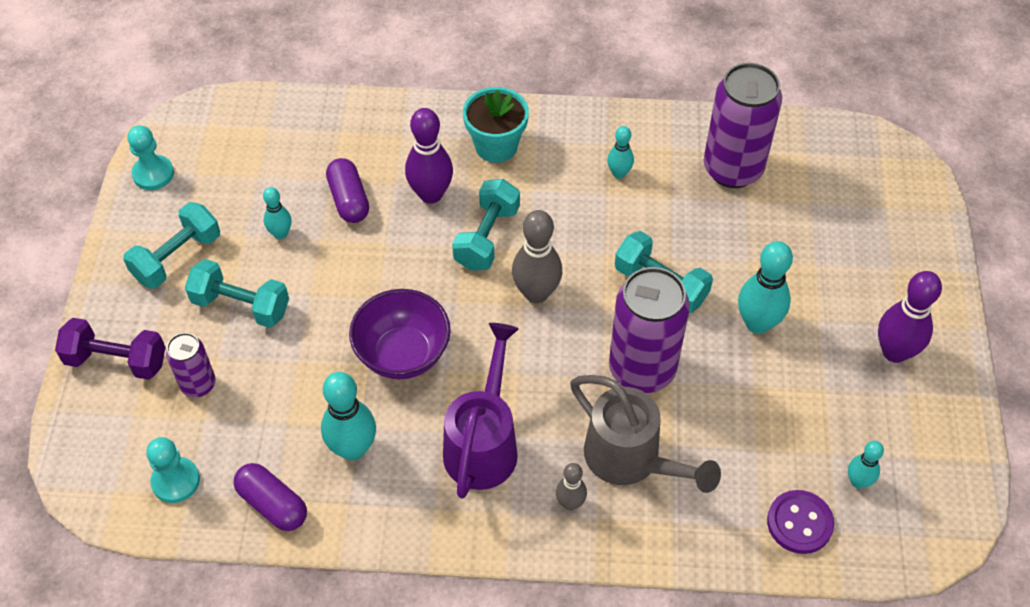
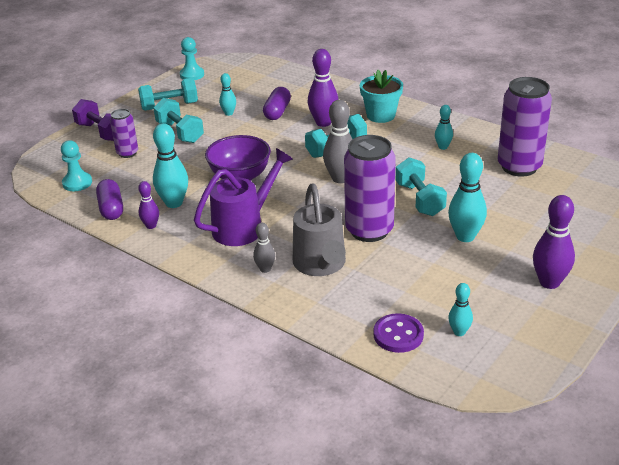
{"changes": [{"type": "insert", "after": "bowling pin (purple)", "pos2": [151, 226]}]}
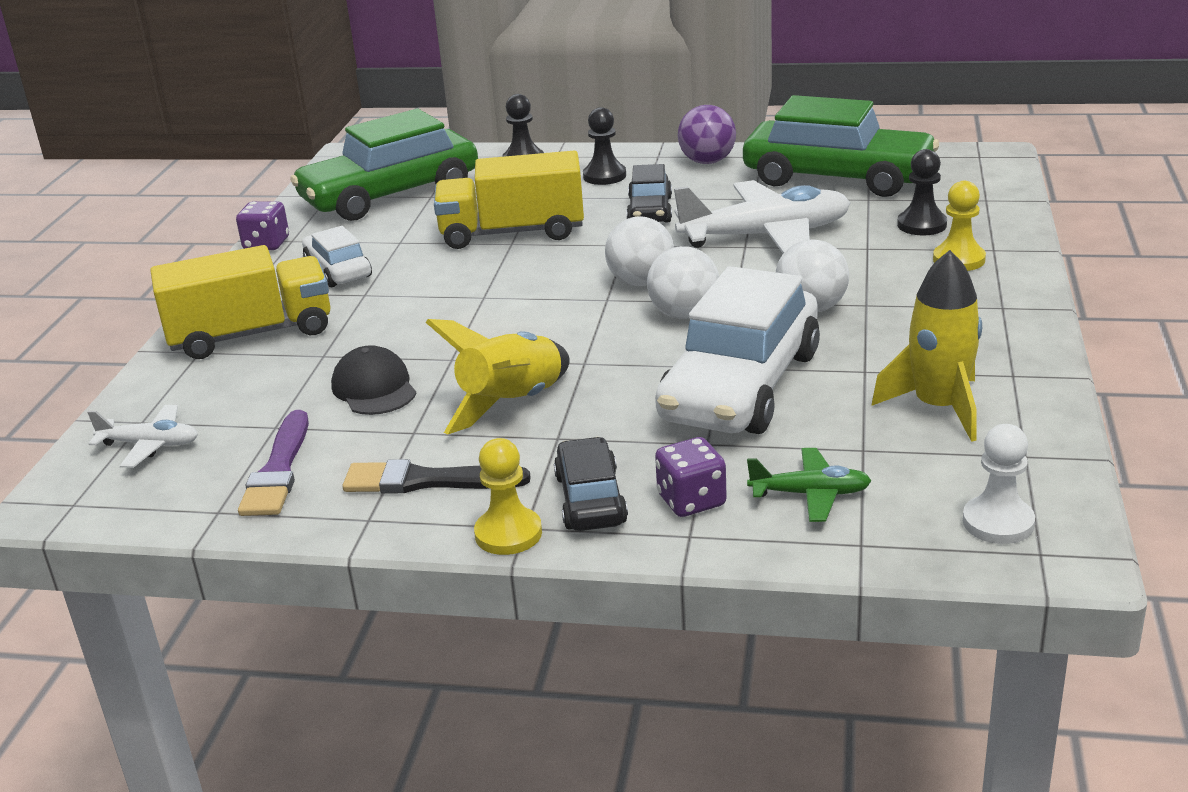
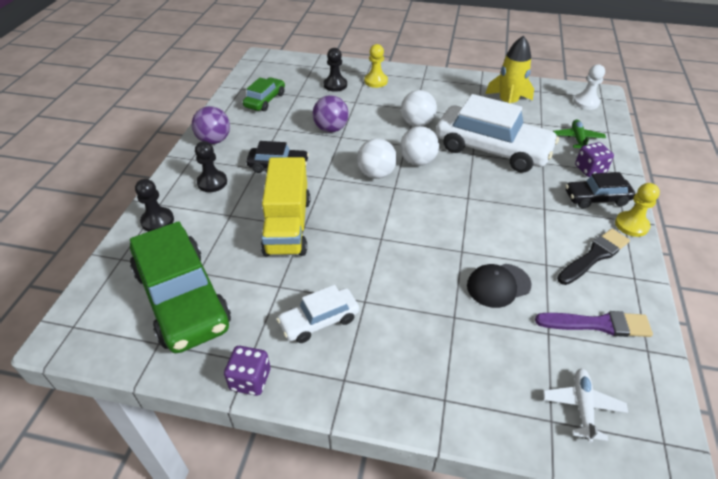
{"changes": [{"type": "delete", "before": "truck (yellow)", "pos1": [251, 334]}, {"type": "rotate", "before": "brush (black)", "pos1": [426, 481], "pos2": [594, 256], "turn": -135}, {"type": "delete", "before": "rocket (yellow)", "pos1": [513, 404]}, {"type": "replace", "before": "plane (white)", "after": "ball (purple)", "pos1": [766, 236], "pos2": [331, 129]}, {"type": "resize", "before": "car (green)", "pos1": [838, 177], "pos2": [265, 100], "scale": 0.51}]}
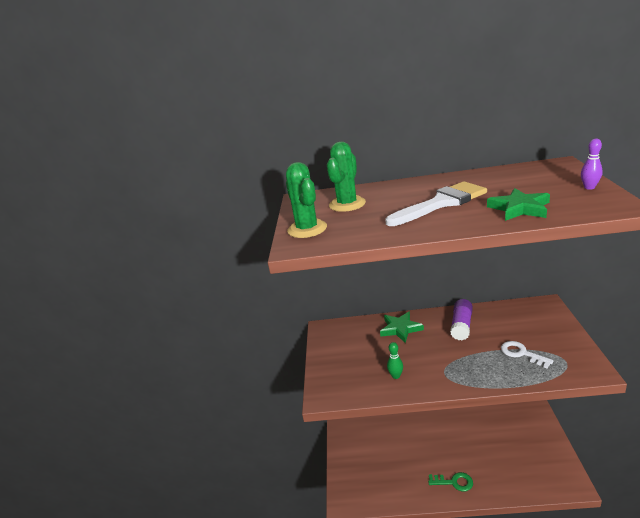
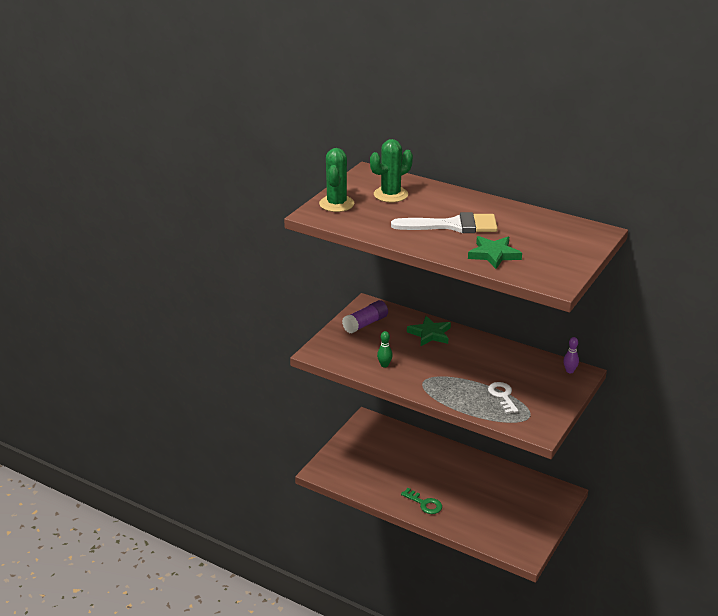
{"changes": [{"type": "move", "before": "glue stick (purple)", "pos1": [461, 326], "pos2": [365, 324]}, {"type": "move", "before": "bowling pin (purple)", "pos1": [589, 187], "pos2": [569, 371]}]}
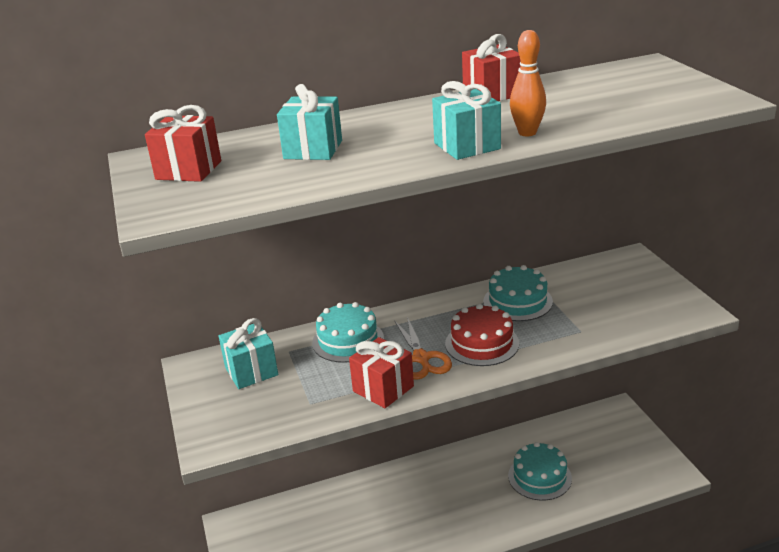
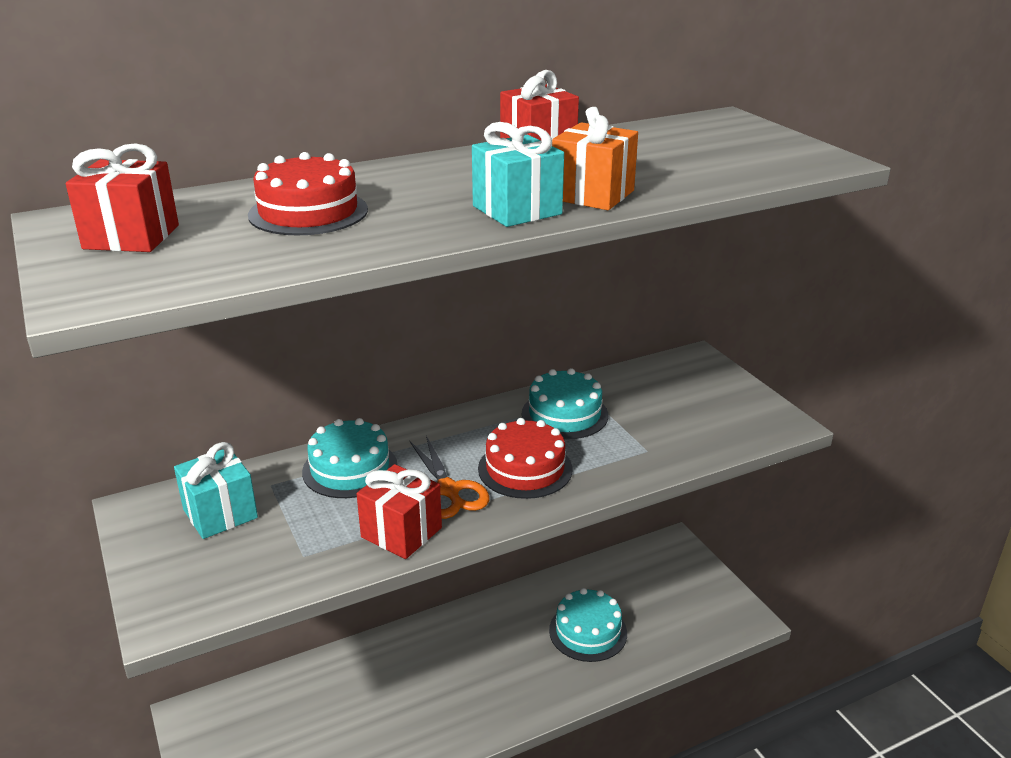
{"changes": [{"type": "replace", "before": "gift (turquoise)", "after": "cake (red)", "pos1": [313, 150], "pos2": [308, 212]}, {"type": "replace", "before": "bowling pin (orange)", "after": "gift (orange)", "pos1": [527, 133], "pos2": [592, 195]}]}
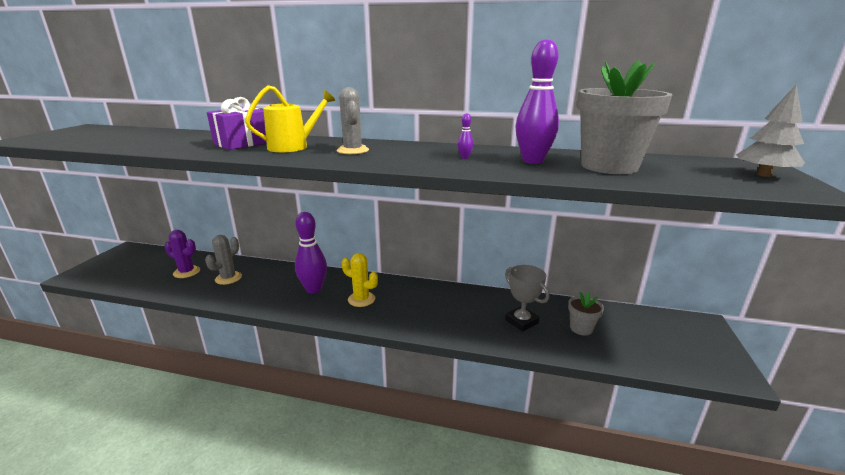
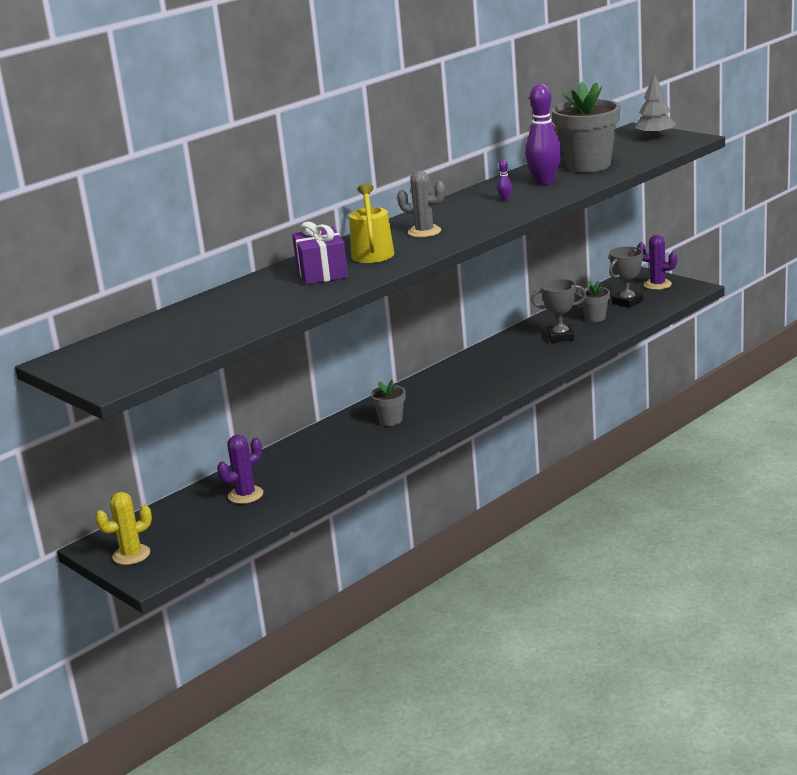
{"changes": [{"type": "delete", "before": "cactus (grey)", "pos1": [228, 278]}, {"type": "replace", "before": "bowling pin (purple)", "after": "flower pot (grey)", "pos1": [314, 289], "pos2": [390, 420]}, {"type": "move", "before": "cactus (yellow)", "pos1": [361, 299], "pos2": [131, 555]}, {"type": "insert", "after": "trophy (grey)", "pos2": [627, 302]}, {"type": "insert", "after": "cactus (purple)", "pos2": [657, 284]}]}
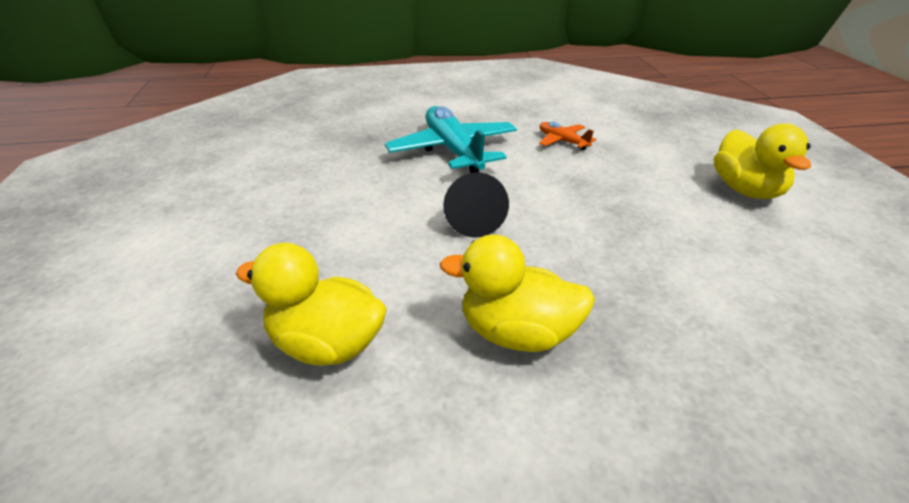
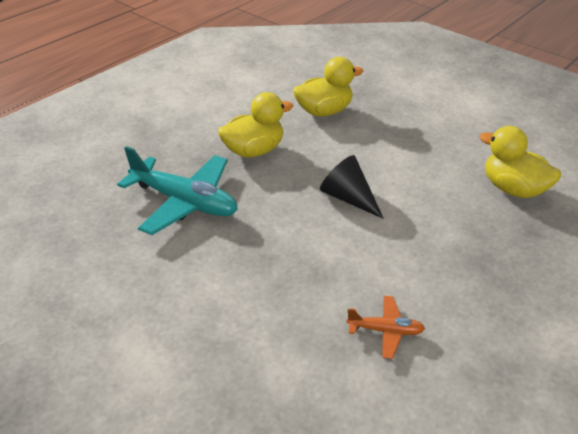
{"changes": [{"type": "move", "before": "plane (turquoise)", "pos1": [453, 151], "pos2": [184, 202]}, {"type": "move", "before": "duck (yellow)", "pos1": [747, 190], "pos2": [513, 189]}]}
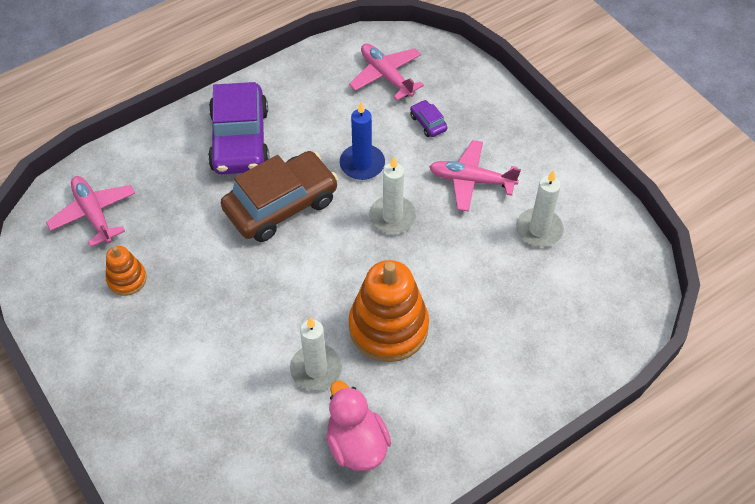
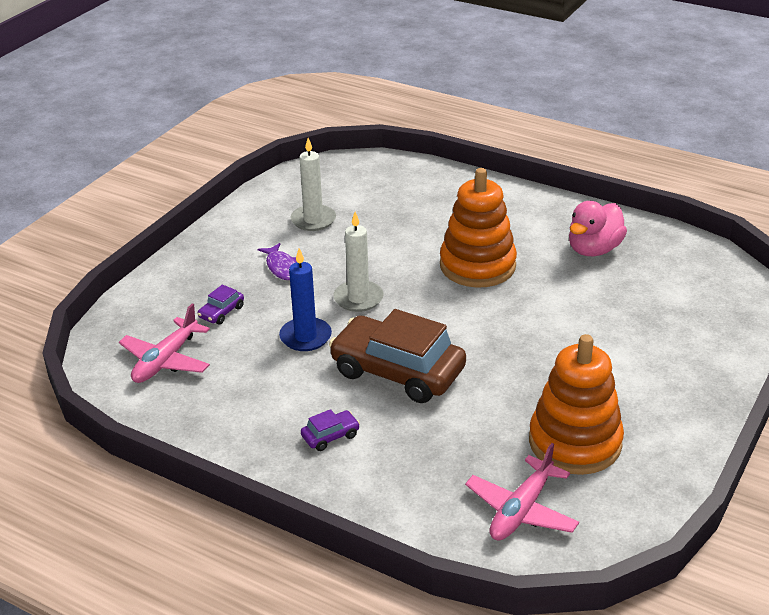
{"changes": [{"type": "resize", "before": "stacking toy (orange)", "pos1": [127, 279], "pos2": [575, 442], "scale": 1.97}, {"type": "resize", "before": "car (purple)", "pos1": [240, 140], "pos2": [330, 436], "scale": 0.41}, {"type": "delete", "before": "candle (white)", "pos1": [316, 369]}, {"type": "replace", "before": "plane (pink)", "after": "fish (purple)", "pos1": [471, 181], "pos2": [281, 267]}]}
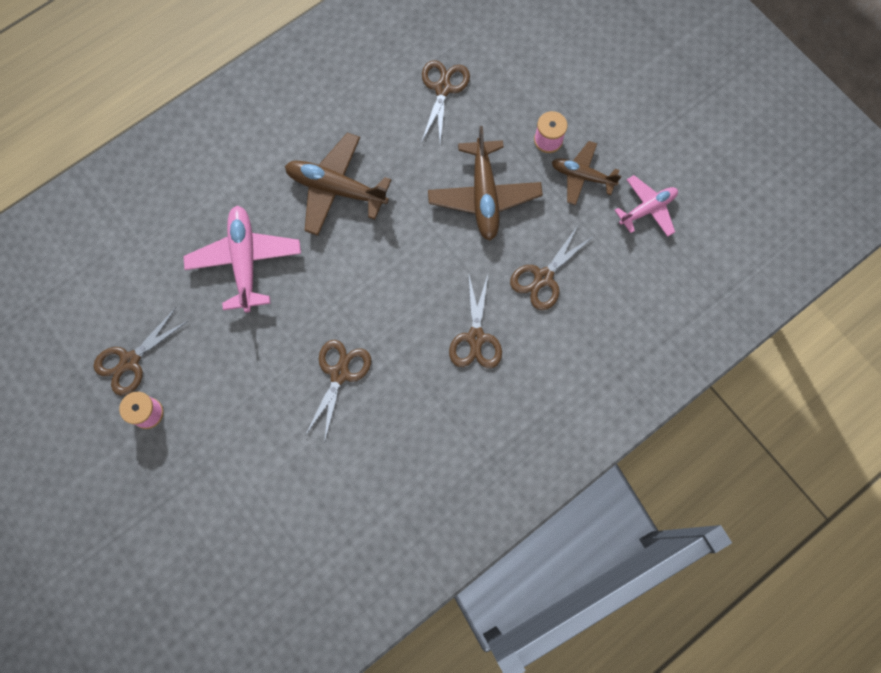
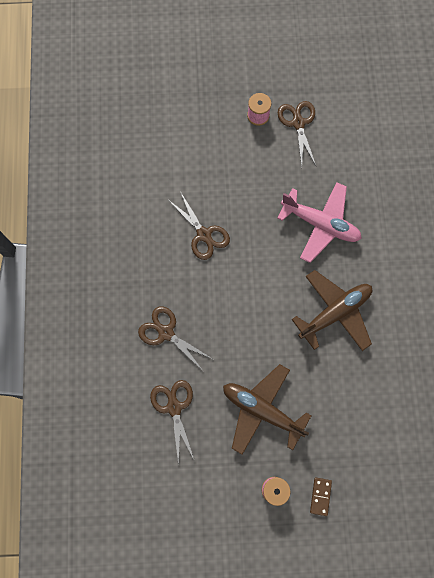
{"changes": [{"type": "delete", "before": "scissors (brown)", "pos1": [443, 88]}, {"type": "delete", "before": "plane (brown)", "pos1": [582, 176]}, {"type": "delete", "before": "plane (pink)", "pos1": [647, 209]}, {"type": "insert", "after": "domino (brown)", "pos2": [320, 496]}]}
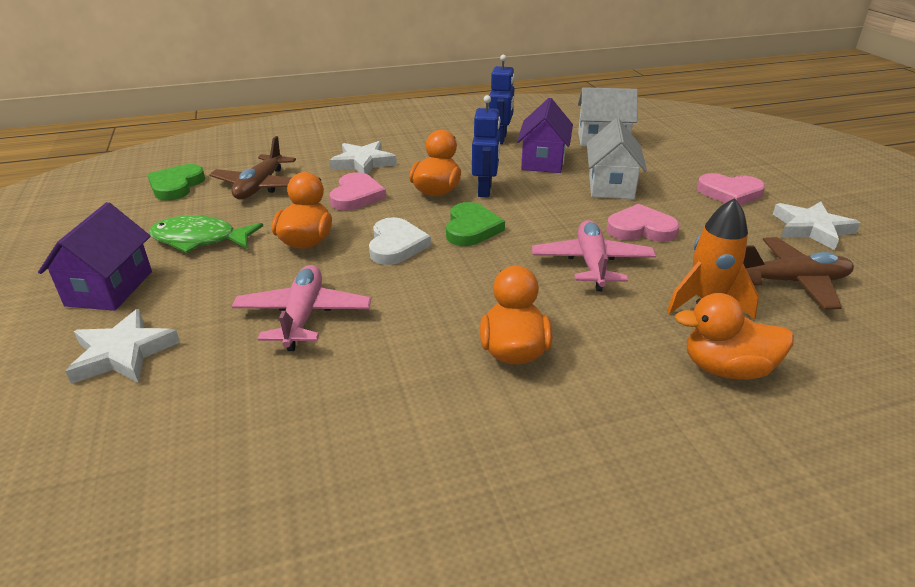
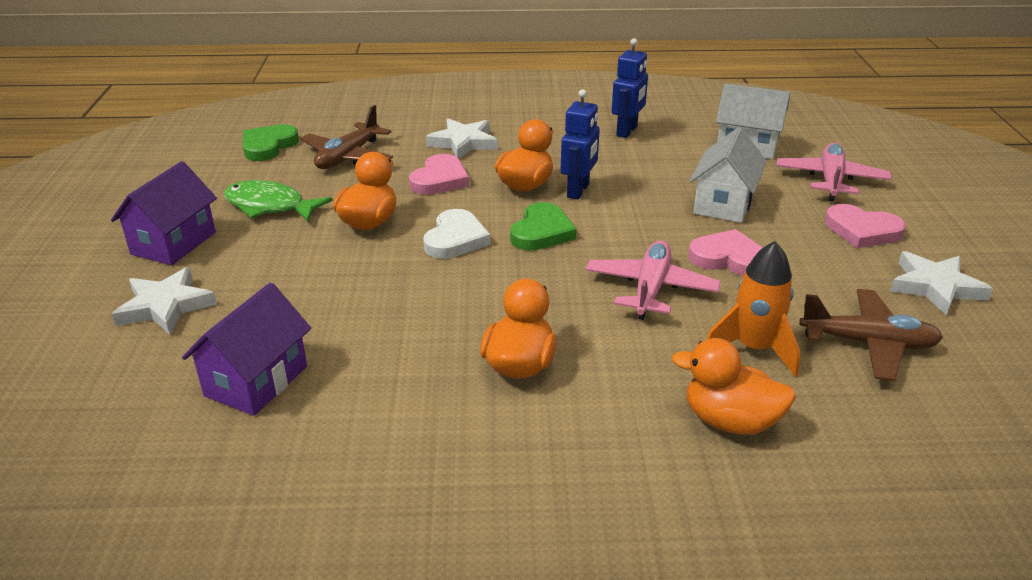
{"changes": [{"type": "move", "before": "plane (pink)", "pos1": [303, 316], "pos2": [830, 180]}, {"type": "move", "before": "house (purple)", "pos1": [543, 161], "pos2": [256, 381]}]}
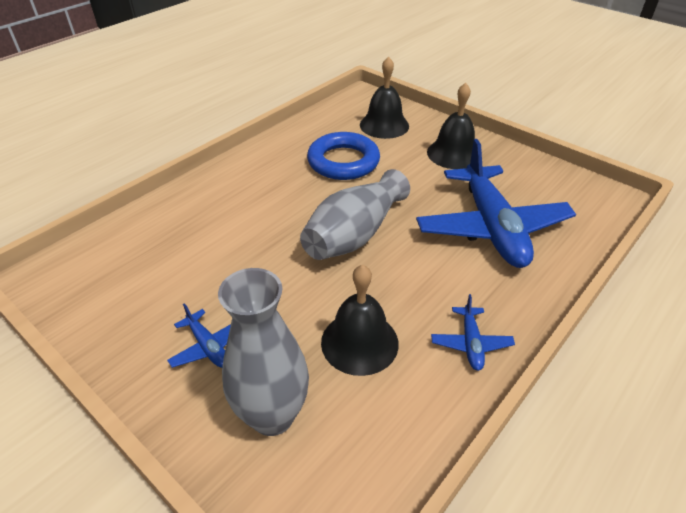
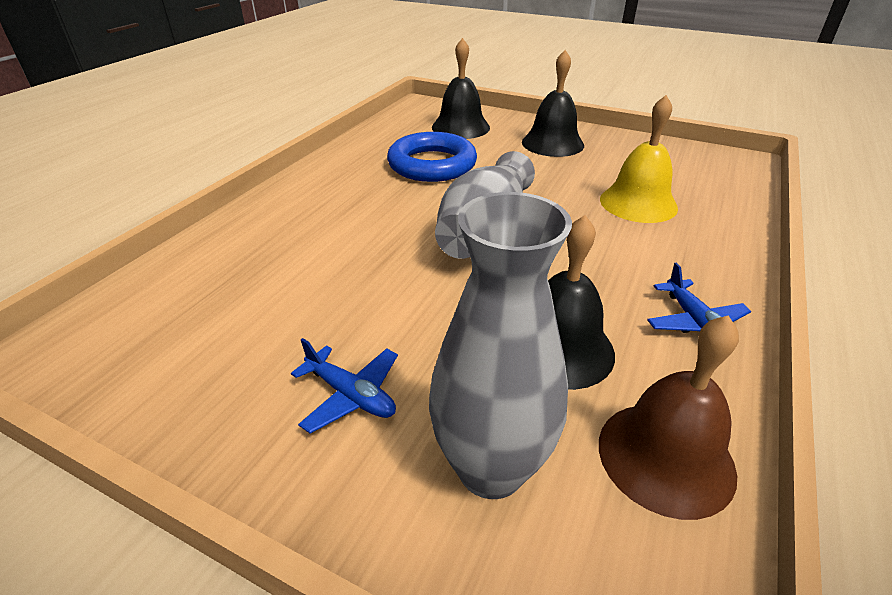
{"changes": [{"type": "replace", "before": "plane (blue)", "after": "bell (yellow)", "pos1": [491, 227], "pos2": [638, 203]}, {"type": "insert", "after": "bell (brown)", "pos2": [665, 457]}]}
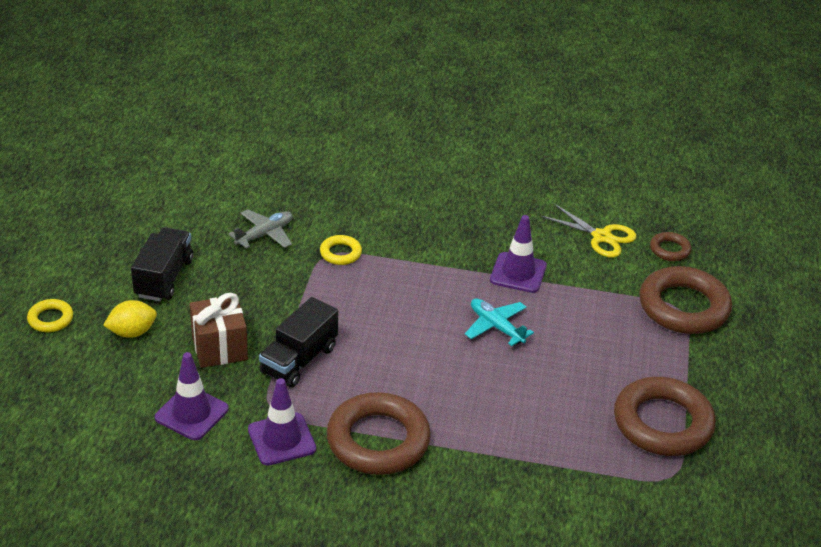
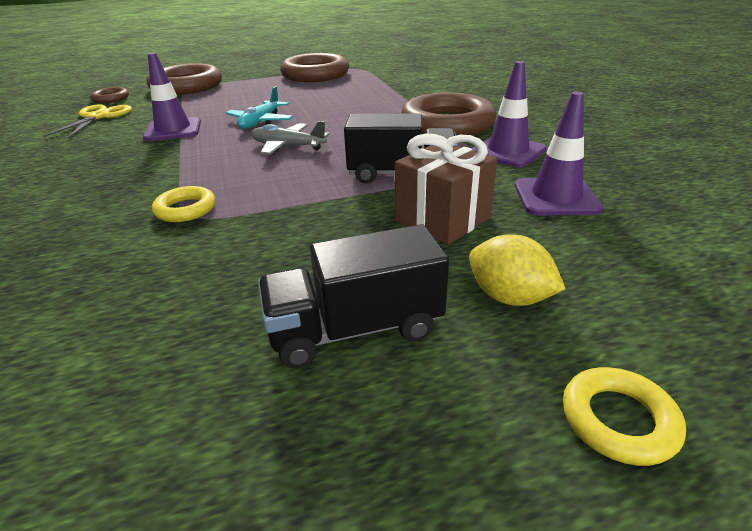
{"changes": [{"type": "move", "before": "plane (grey)", "pos1": [264, 234], "pos2": [288, 146]}]}
